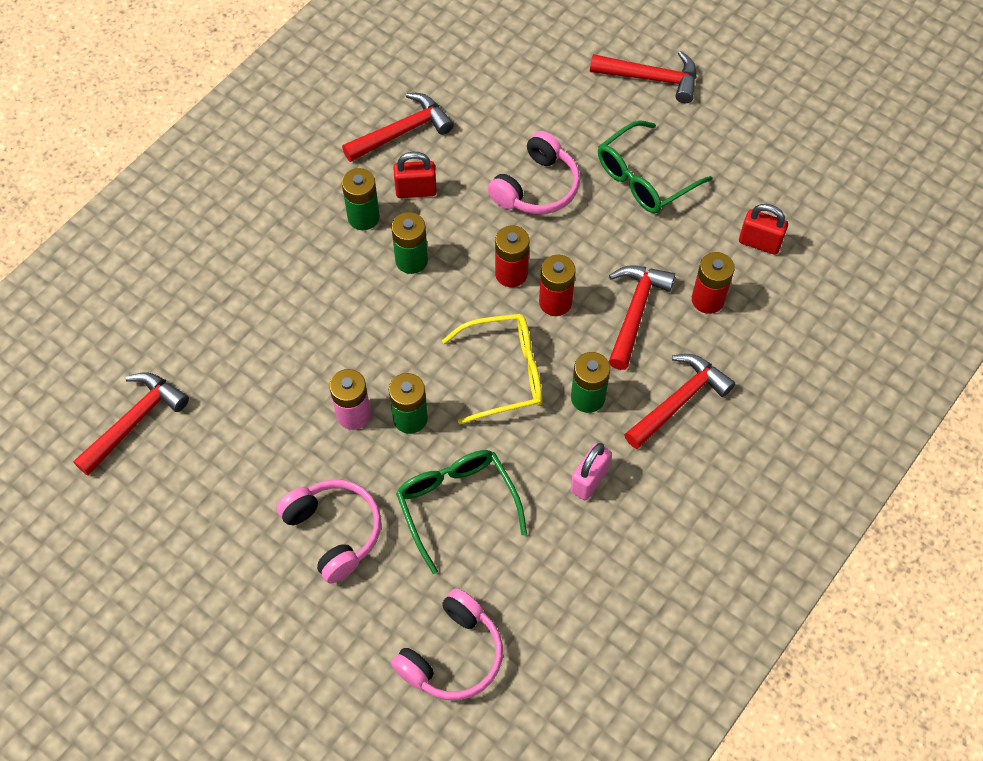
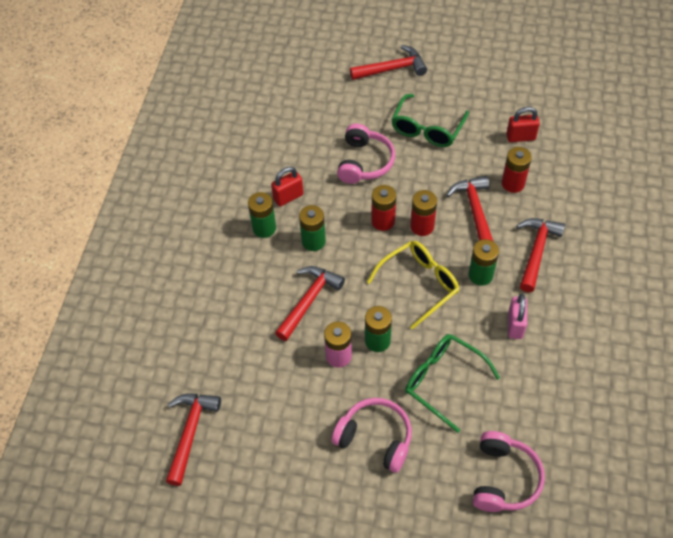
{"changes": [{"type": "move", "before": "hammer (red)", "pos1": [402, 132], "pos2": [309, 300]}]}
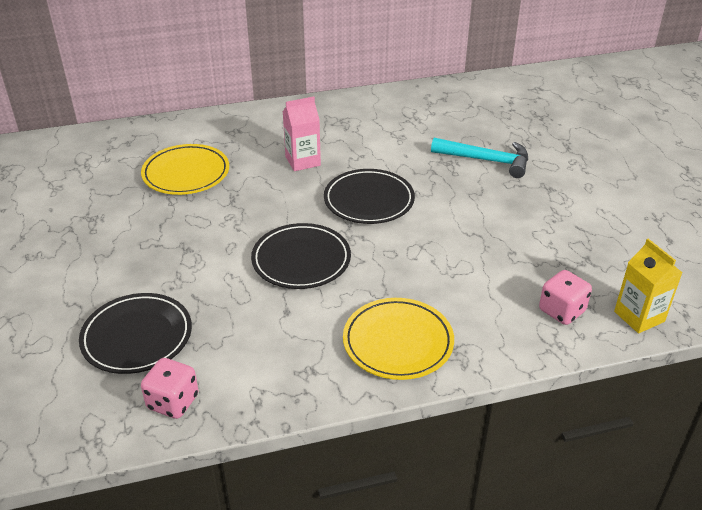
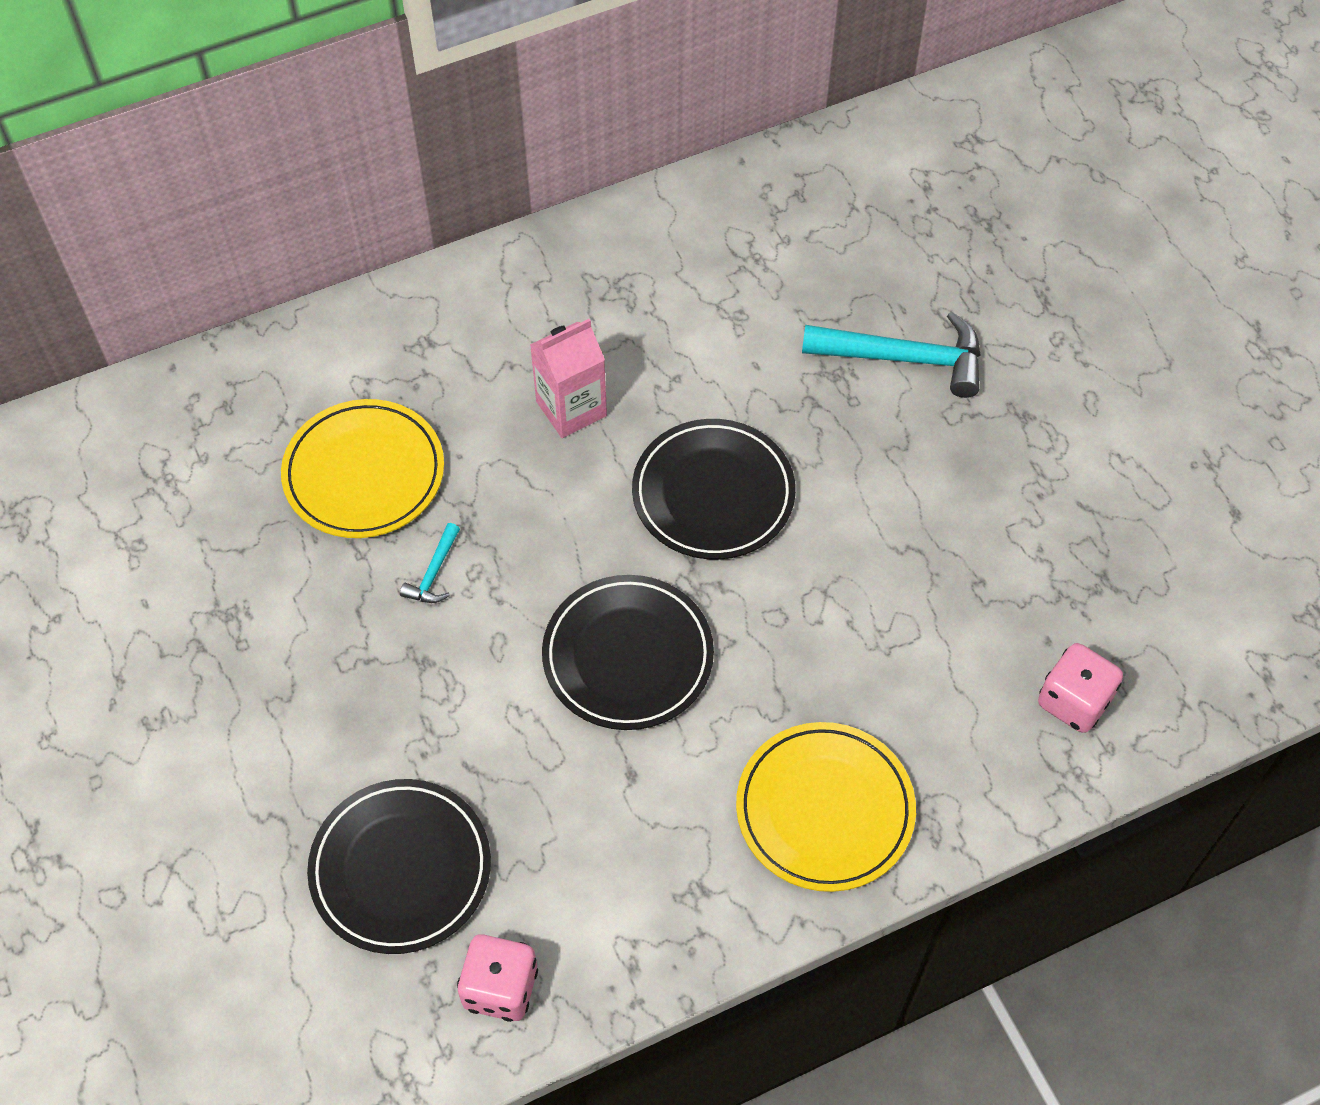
{"changes": [{"type": "delete", "before": "carton (yellow)", "pos1": [639, 316]}, {"type": "insert", "after": "hammer (turquoise)", "pos2": [434, 573]}]}
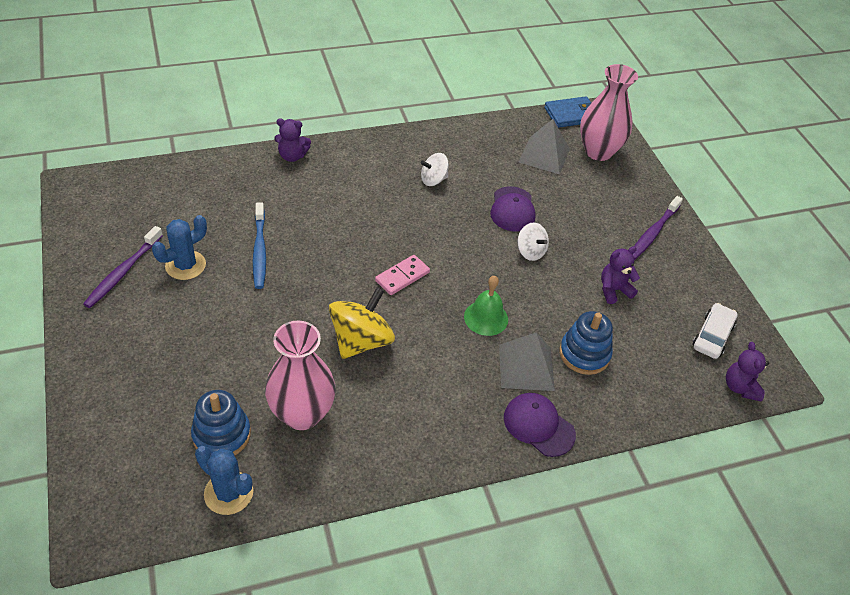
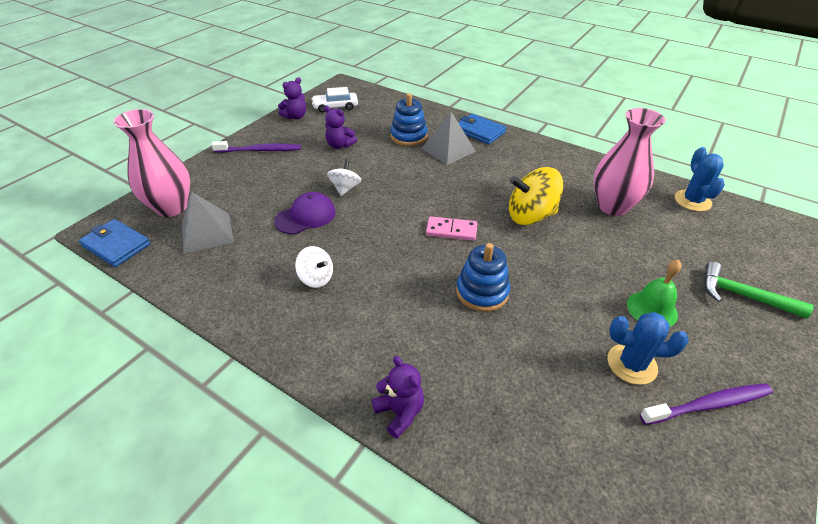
{"changes": [{"type": "move", "before": "stacking toy (blue)", "pos1": [221, 435], "pos2": [482, 292]}, {"type": "delete", "before": "toothbrush (blue)", "pos1": [259, 250]}, {"type": "move", "before": "bell (green)", "pos1": [486, 318], "pos2": [652, 309]}, {"type": "replace", "before": "cap (purple)", "after": "wallet (blue)", "pos1": [538, 425], "pos2": [479, 131]}, {"type": "move", "before": "teddy bear (purple)", "pos1": [740, 387], "pos2": [295, 116]}, {"type": "insert", "after": "hammer (green)", "pos2": [742, 296]}]}
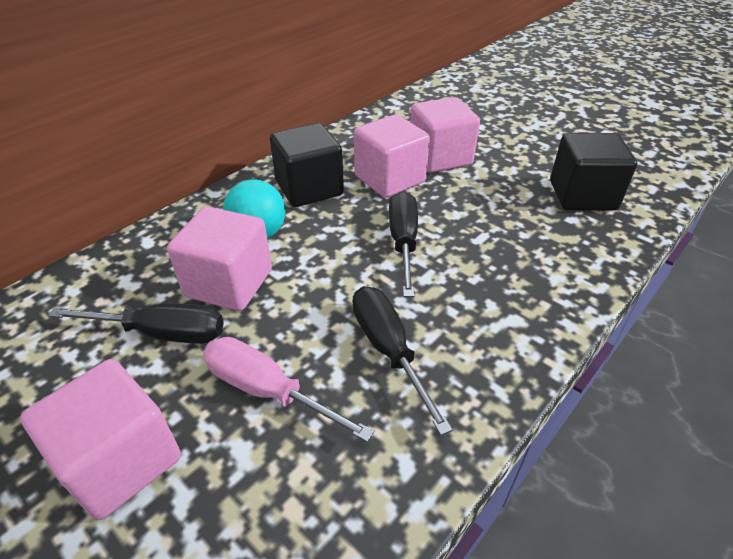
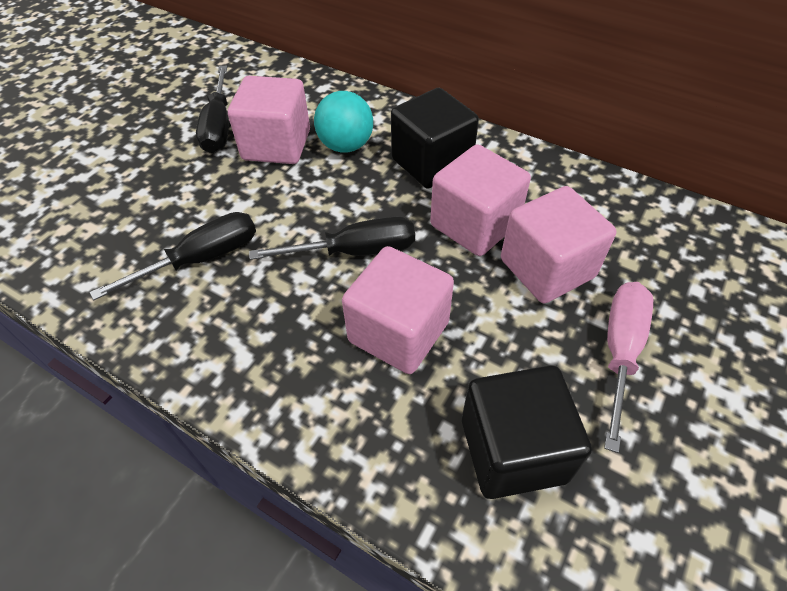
{"changes": [{"type": "move", "before": "cube (pink)", "pos1": [121, 460], "pos2": [398, 332]}, {"type": "move", "before": "screwdriver (pink)", "pos1": [266, 390], "pos2": [620, 350]}]}
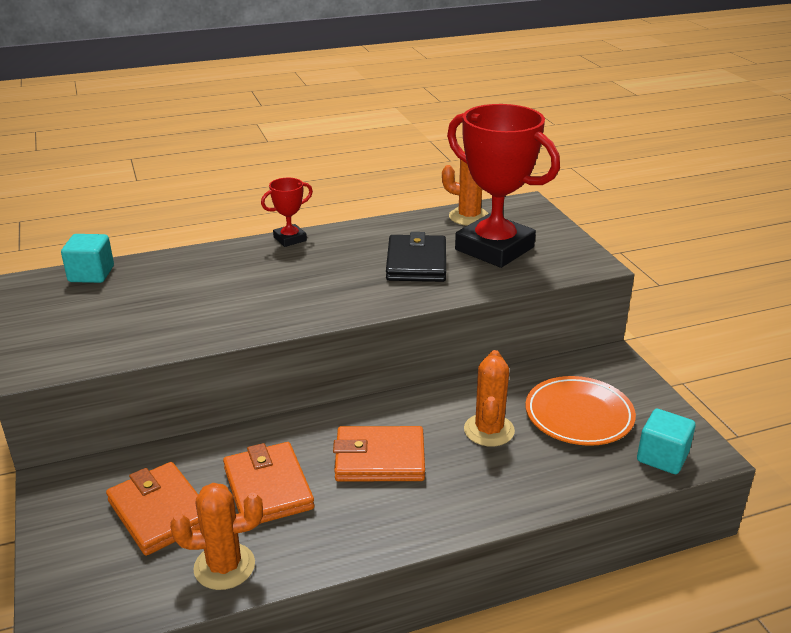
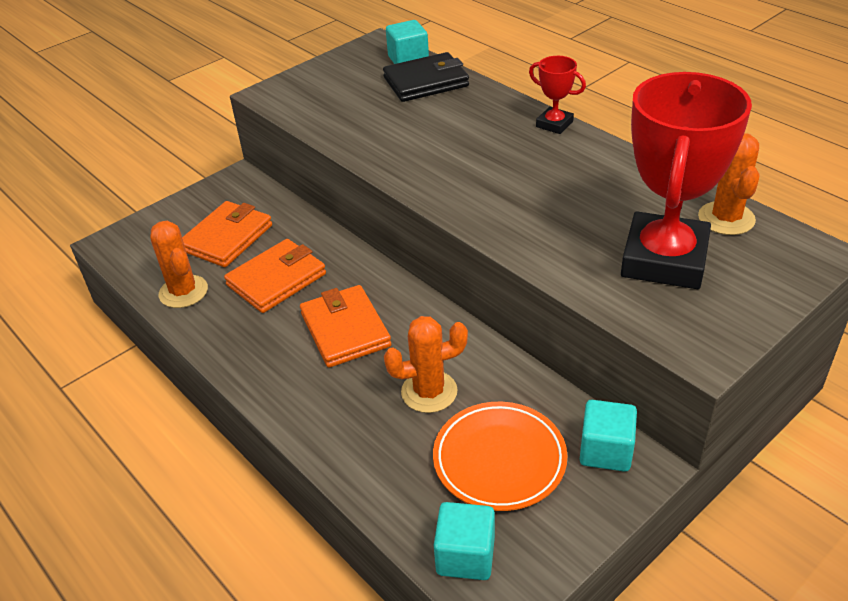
{"changes": [{"type": "move", "before": "wallet (black)", "pos1": [416, 263], "pos2": [426, 82]}, {"type": "insert", "after": "cube (turquoise)", "pos2": [606, 451]}]}
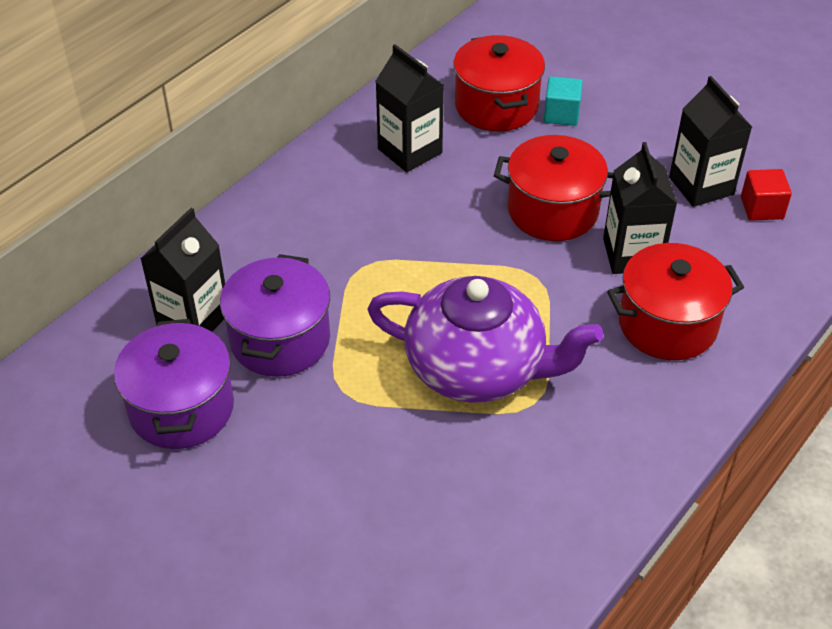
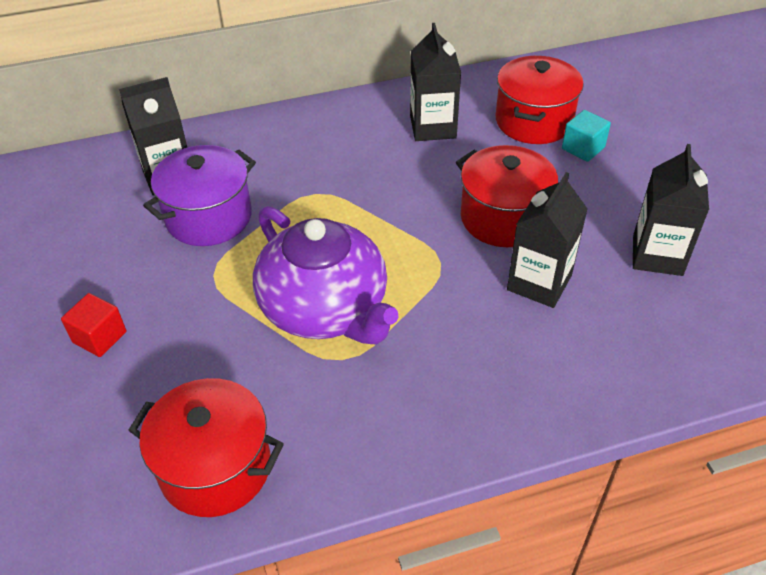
{"changes": [{"type": "delete", "before": "pot (purple)", "pos1": [181, 408]}, {"type": "move", "before": "pot (red)", "pos1": [667, 324], "pos2": [215, 467]}, {"type": "move", "before": "cube (red)", "pos1": [761, 208], "pos2": [99, 337]}]}
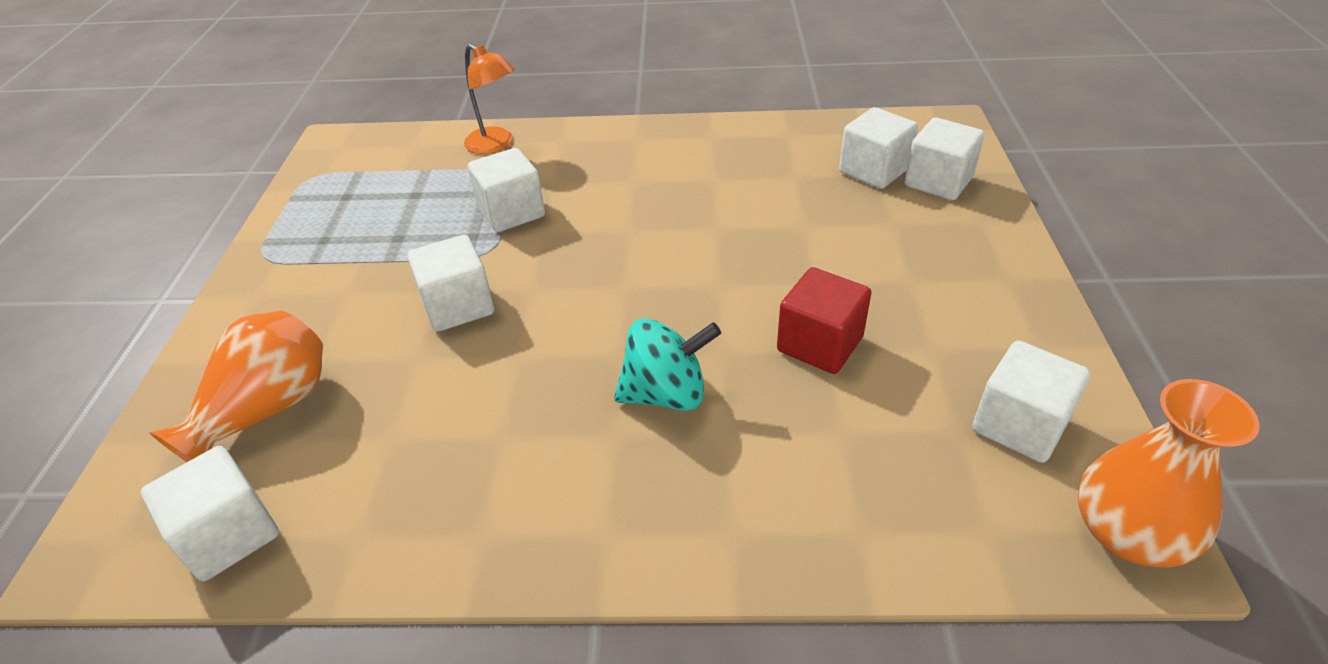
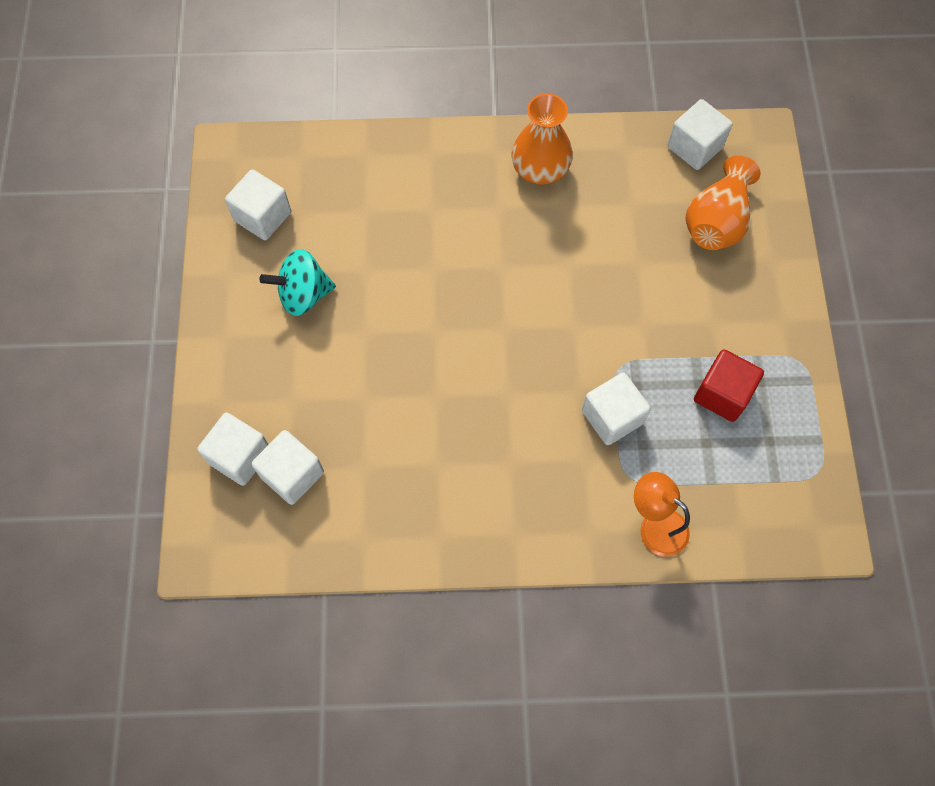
{"changes": [{"type": "delete", "before": "cube (white)", "pos1": [458, 306]}, {"type": "move", "before": "spinning top (turquoise)", "pos1": [666, 394], "pos2": [303, 295]}, {"type": "move", "before": "cube (red)", "pos1": [820, 344], "pos2": [722, 394]}, {"type": "move", "before": "vase (orange)", "pos1": [1128, 533], "pos2": [540, 169]}]}
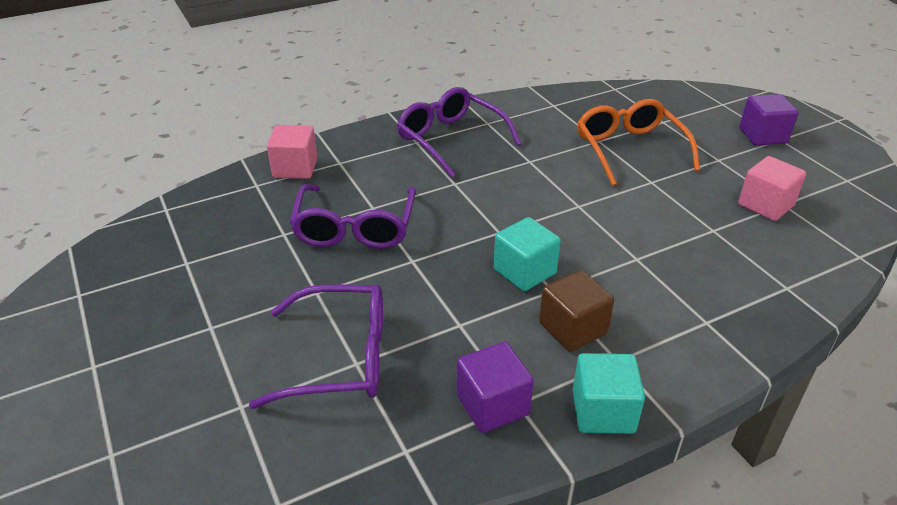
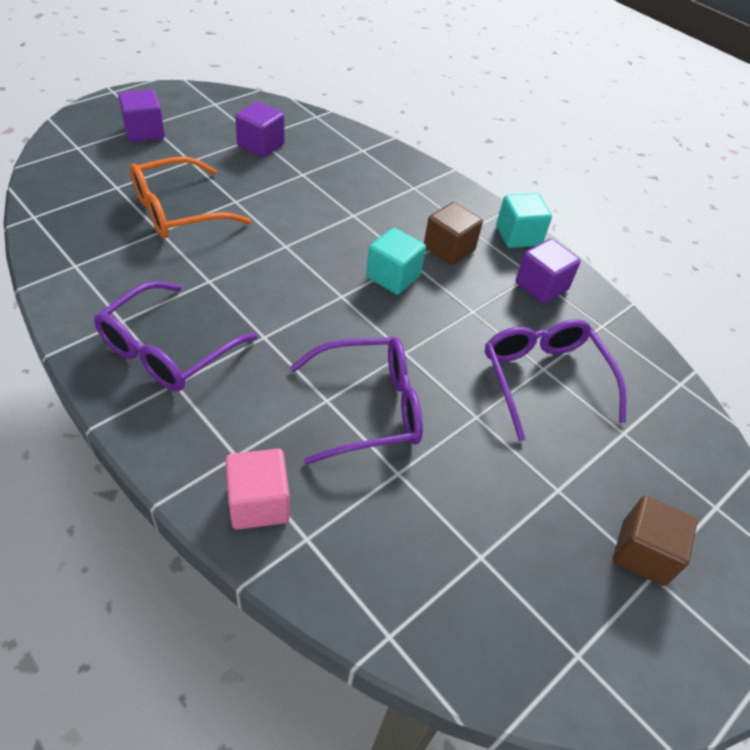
{"changes": [{"type": "recolor", "before": "cube (pink)", "after": "cube (purple)", "pos1": [765, 205], "pos2": [261, 145]}, {"type": "insert", "after": "cube (brown)", "pos2": [643, 553]}]}
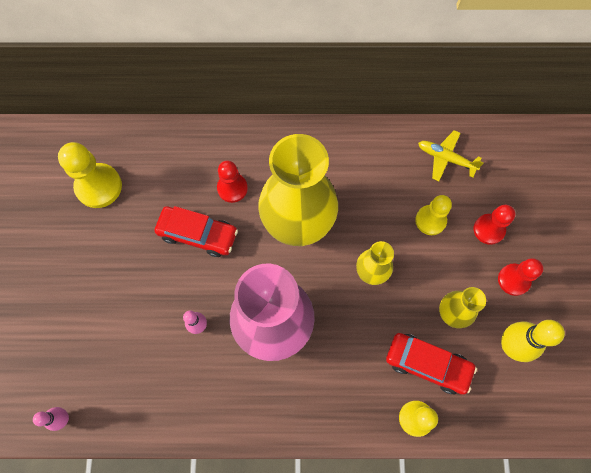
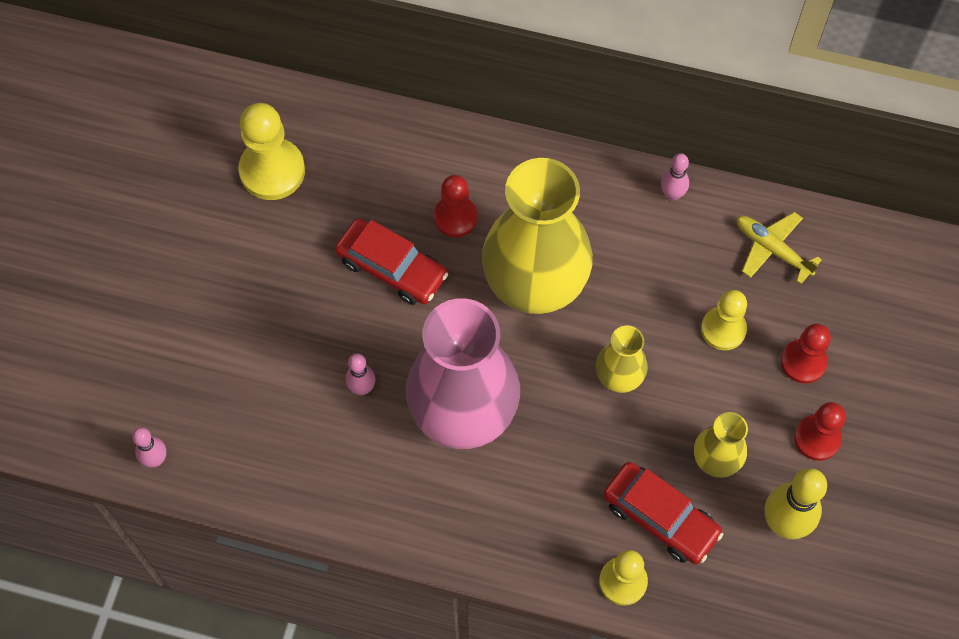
{"changes": [{"type": "insert", "after": "bowling pin (pink)", "pos2": [672, 194]}]}
